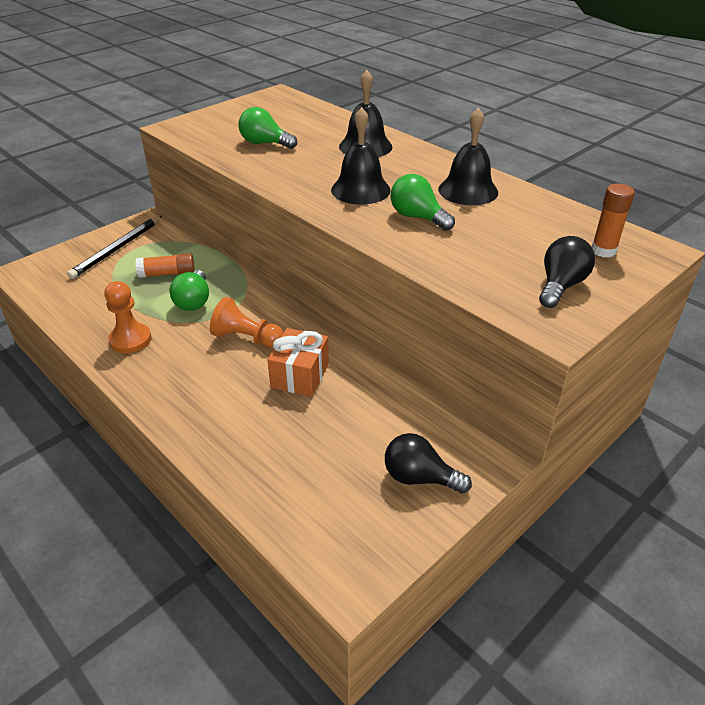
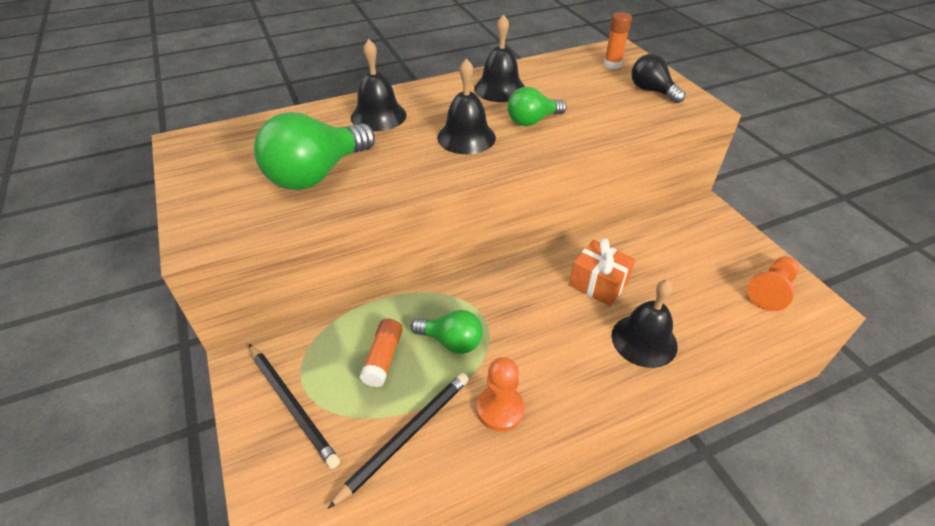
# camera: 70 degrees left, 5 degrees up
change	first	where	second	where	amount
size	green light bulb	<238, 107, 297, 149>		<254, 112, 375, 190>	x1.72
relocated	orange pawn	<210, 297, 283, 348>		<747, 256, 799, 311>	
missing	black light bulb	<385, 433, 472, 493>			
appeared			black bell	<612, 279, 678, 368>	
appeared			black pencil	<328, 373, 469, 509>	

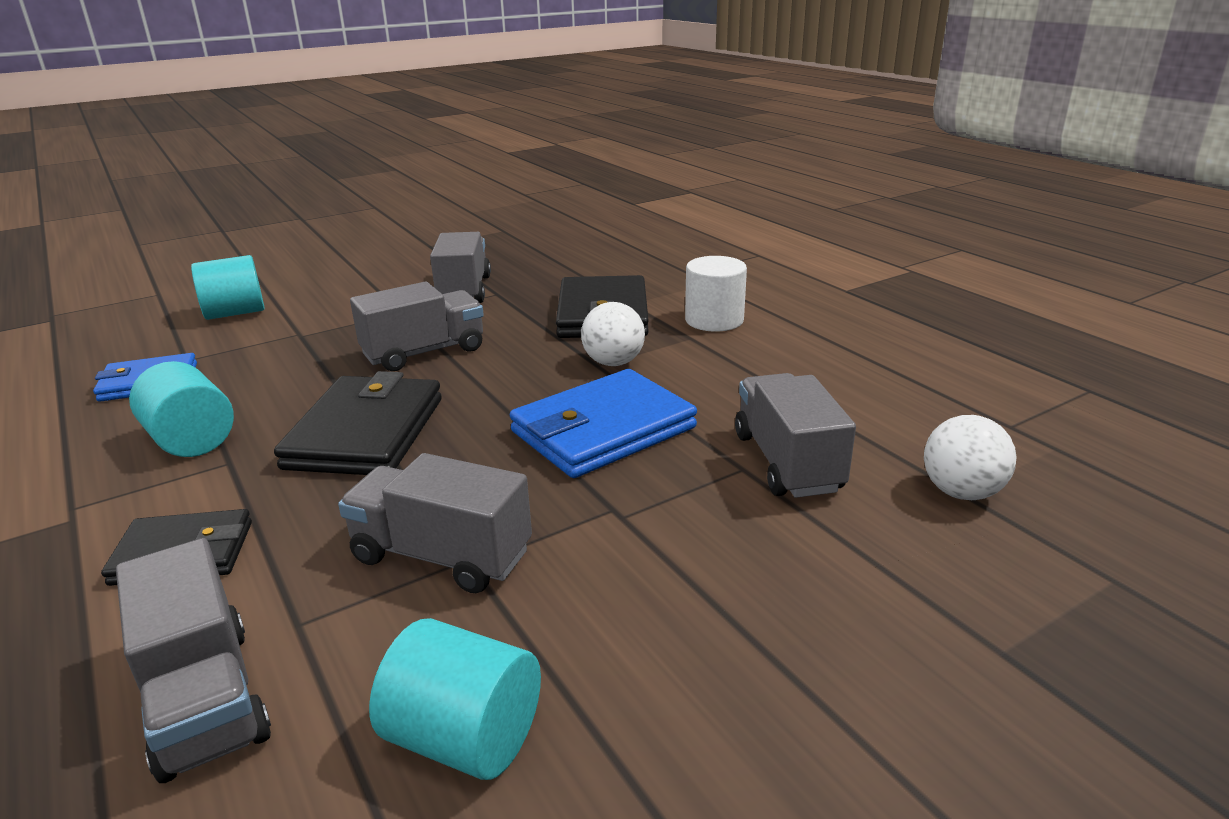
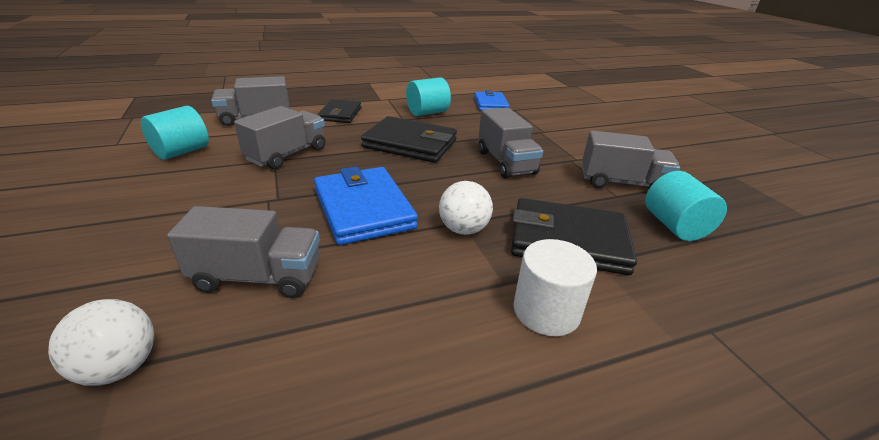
# camera: 100 degrees right, 5 degrees up
change	first	where	second	where	amount
relocated	turquoise cylinder	<191, 255, 264, 320>		<645, 171, 727, 241>	

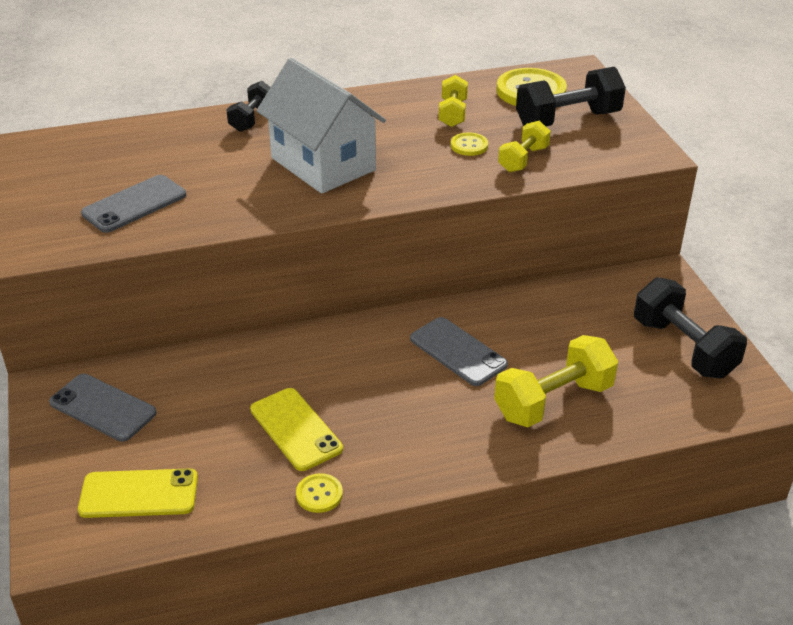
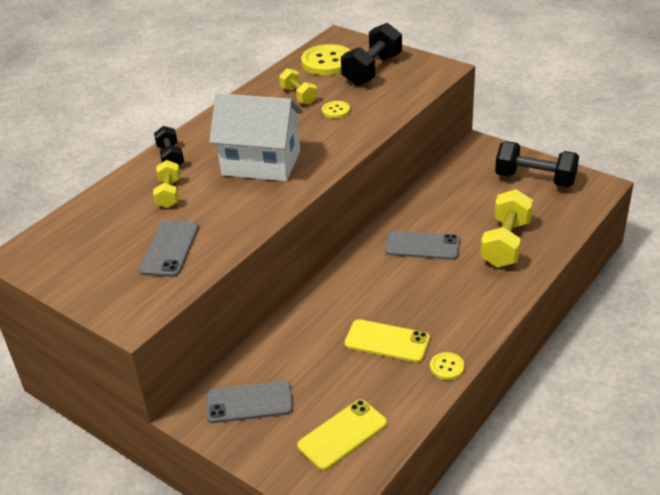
# camera: 35 degrees left, 0 degrees up
change	first	where	second	where	amount
relocated	yellow dumbbell	<498, 121, 551, 172>		<153, 160, 181, 208>	

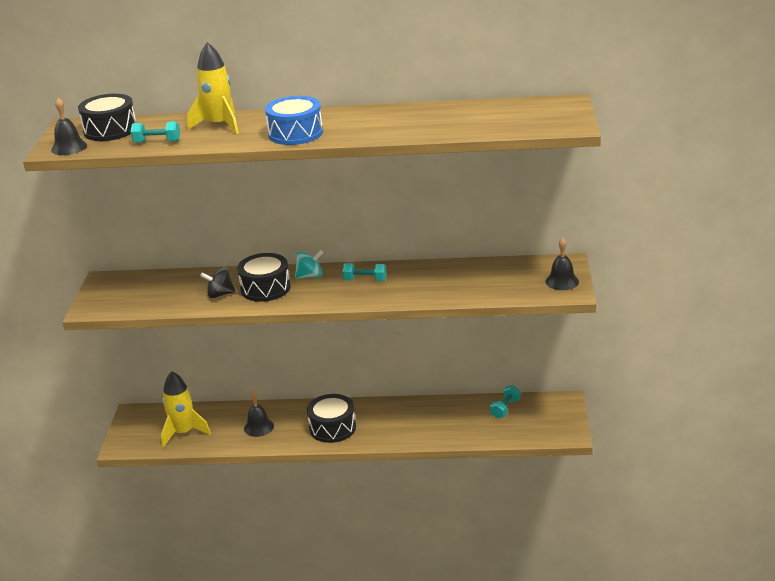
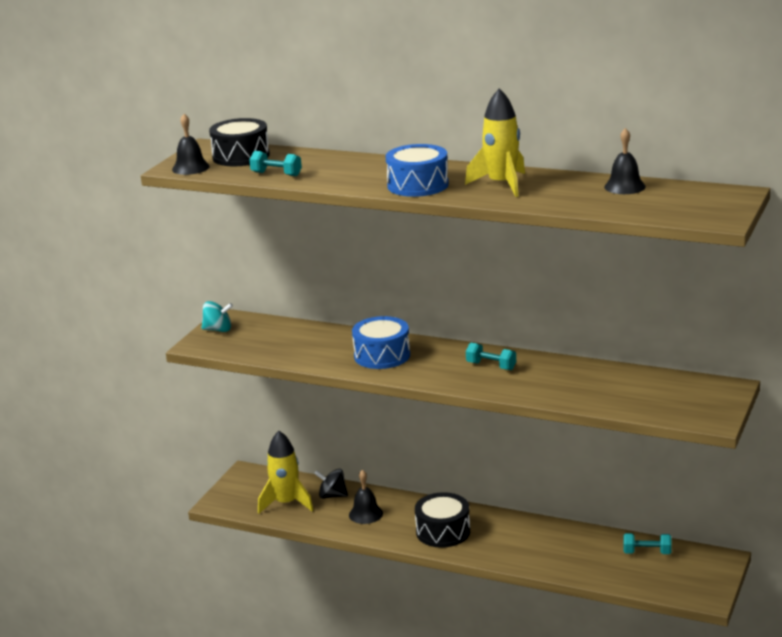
# camera: 20 degrees right, 5 degrees down
change	first	where	second	where	amount
relocated	yellow rocket	<187, 42, 239, 134>		<465, 89, 525, 197>	
relocated	black bell	<545, 237, 579, 290>		<604, 128, 646, 194>	
relocated	turquoise spinning top	<295, 250, 324, 279>		<202, 301, 233, 332>	
colour	black drum	<237, 253, 291, 302>	blue drum	<352, 316, 410, 369>	
relocated	black spinning top	<200, 267, 236, 298>		<314, 469, 348, 499>	
spun	turquoise dumbbell	<490, 385, 520, 419>		<623, 533, 672, 554>	45 degrees clockwise

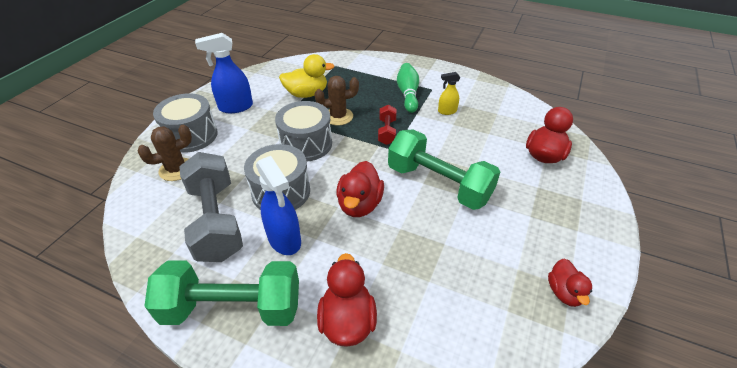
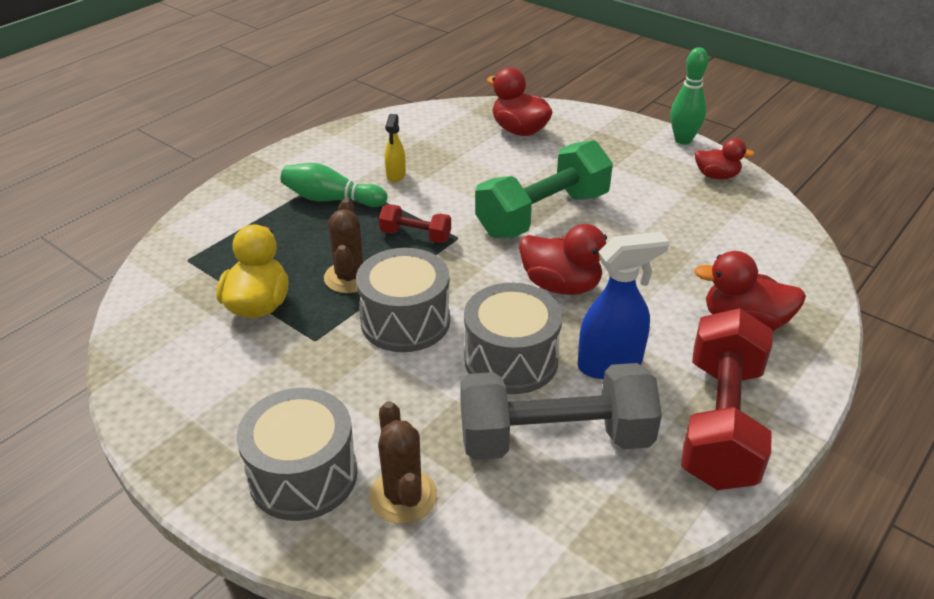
# camera: 75 degrees left, 5 degrees down
change	first	where	second	where	amount
missing	blue spray bottle	<195, 33, 253, 113>			
colour	green dumbbell	<145, 260, 299, 326>	red dumbbell	<681, 308, 772, 490>	
appeared			green bowling pin	<670, 47, 708, 145>	

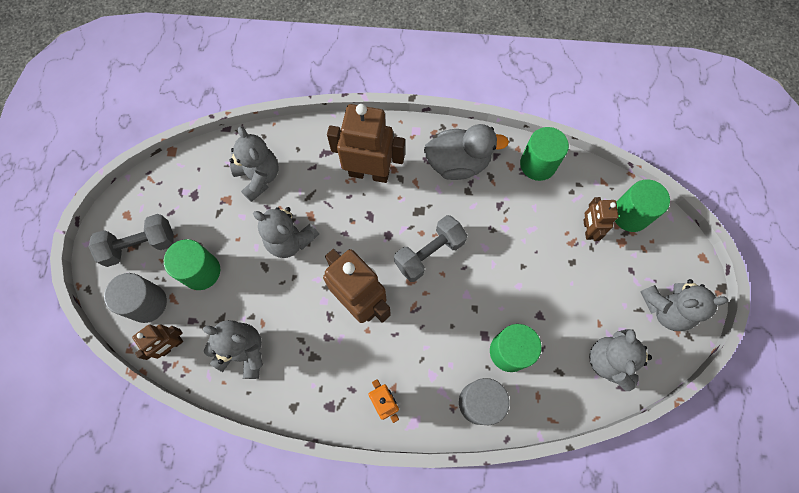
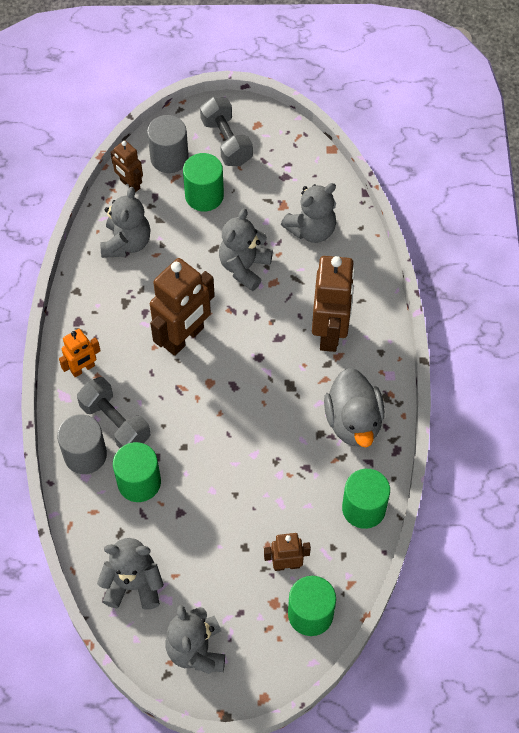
# camera: 85 degrees right, 10 degrees down
change	first	where	second	where	amount
relocated	grey dumbbell	<394, 215, 467, 282>		<77, 377, 151, 448>	

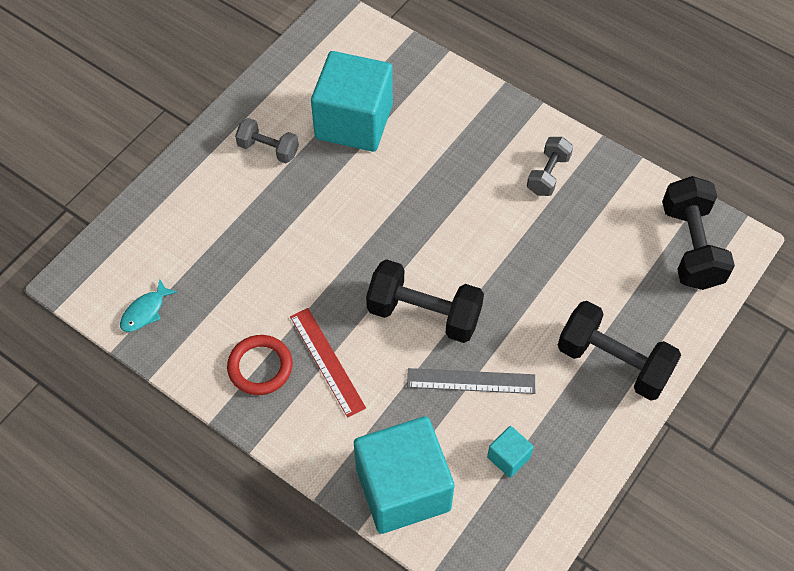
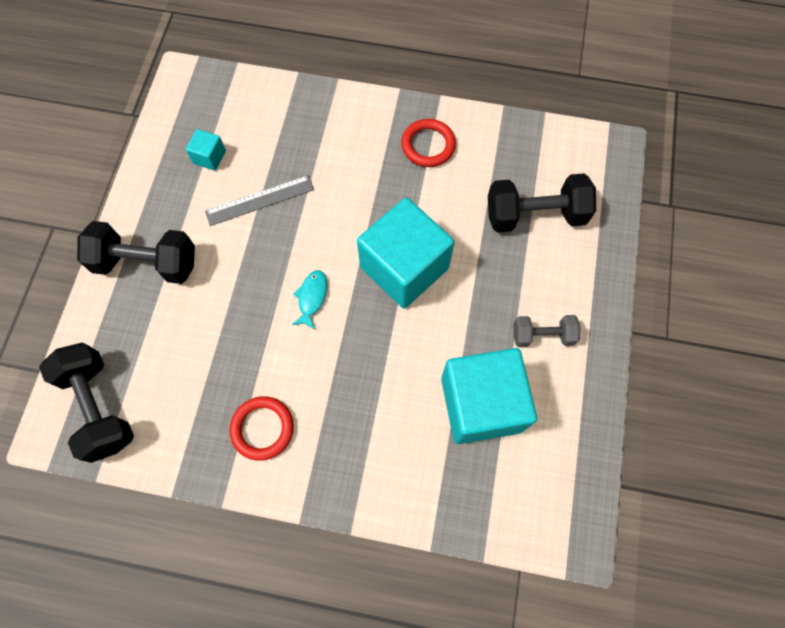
# camera: 155 degrees right, 10 degrees up
change	first	where	second	where	amount
exchanged	grey dumbbell	<527, 137, 573, 196>	red ring	<230, 396, 294, 461>	
relocated	black dumbbell	<366, 259, 484, 343>		<488, 173, 596, 233>	
relocated	turquoise fish	<120, 279, 178, 332>		<292, 270, 327, 330>	
missing	red ruler	<290, 308, 366, 418>			
relocated	turquoise cube	<354, 416, 454, 534>		<357, 198, 454, 308>	

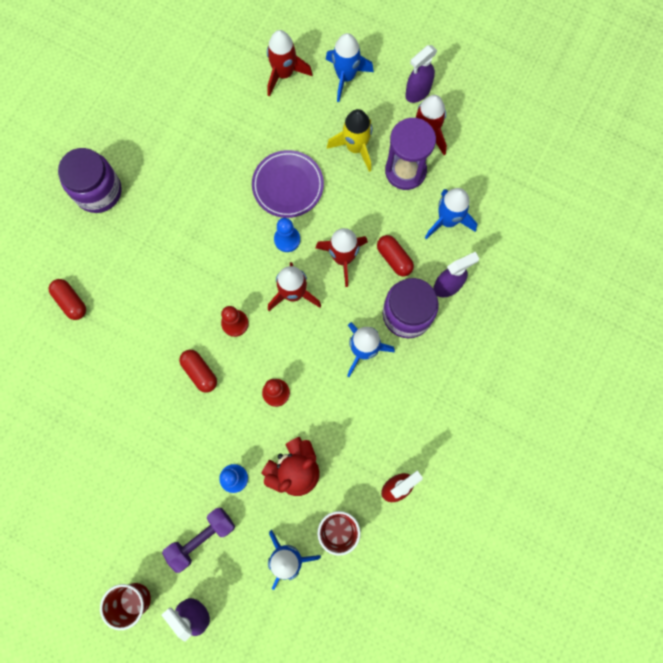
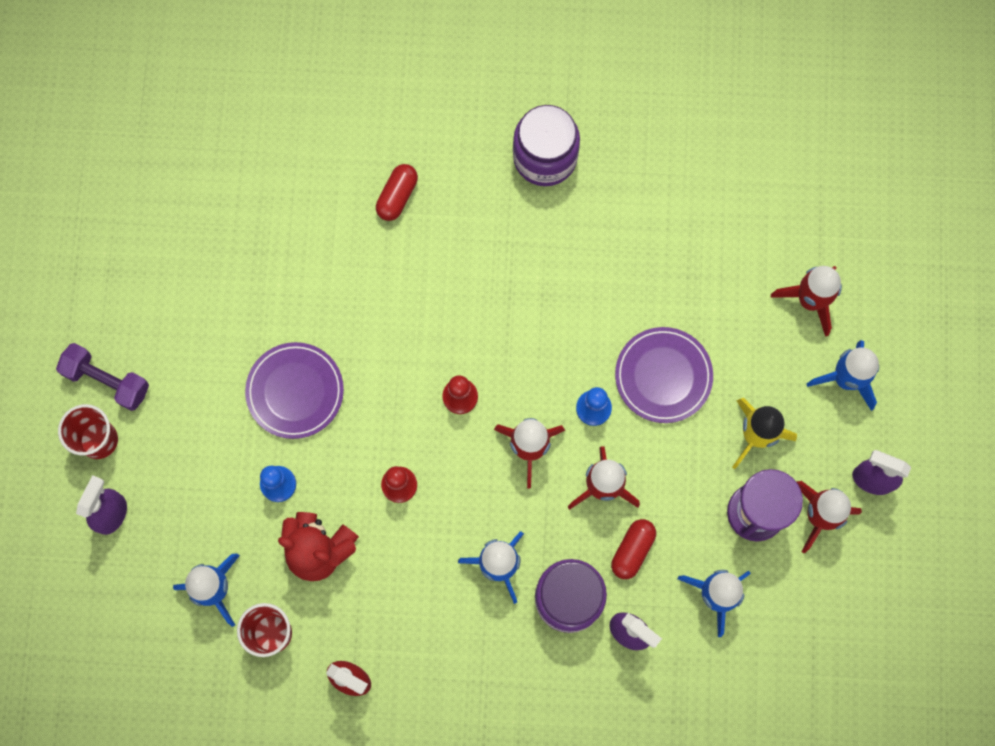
# camera: 65 degrees right, 0 degrees up
change	first	where	second	where	amount
missing	red capsule	<179, 350, 217, 393>			
relocated	purple dumbbell	<162, 508, 235, 573>		<56, 343, 149, 411>	
appeared			purple plate	<245, 342, 344, 439>	

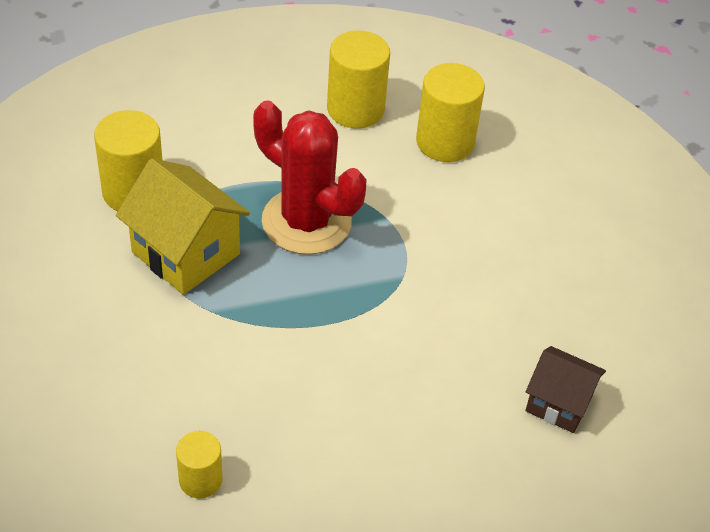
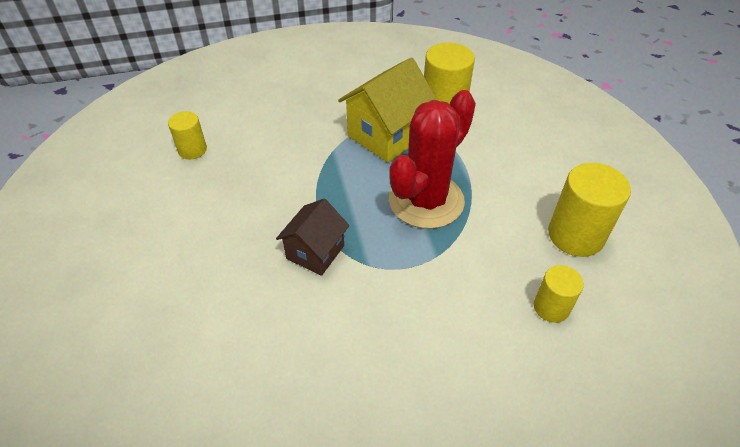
# camera: 95 degrees right, 0 degrees up
change	first	where	second	where	amount
size	yellow cylinder	<416, 63, 485, 162>		<534, 265, 584, 323>	x0.58
relocated	brown house	<525, 346, 606, 433>		<276, 199, 350, 276>	

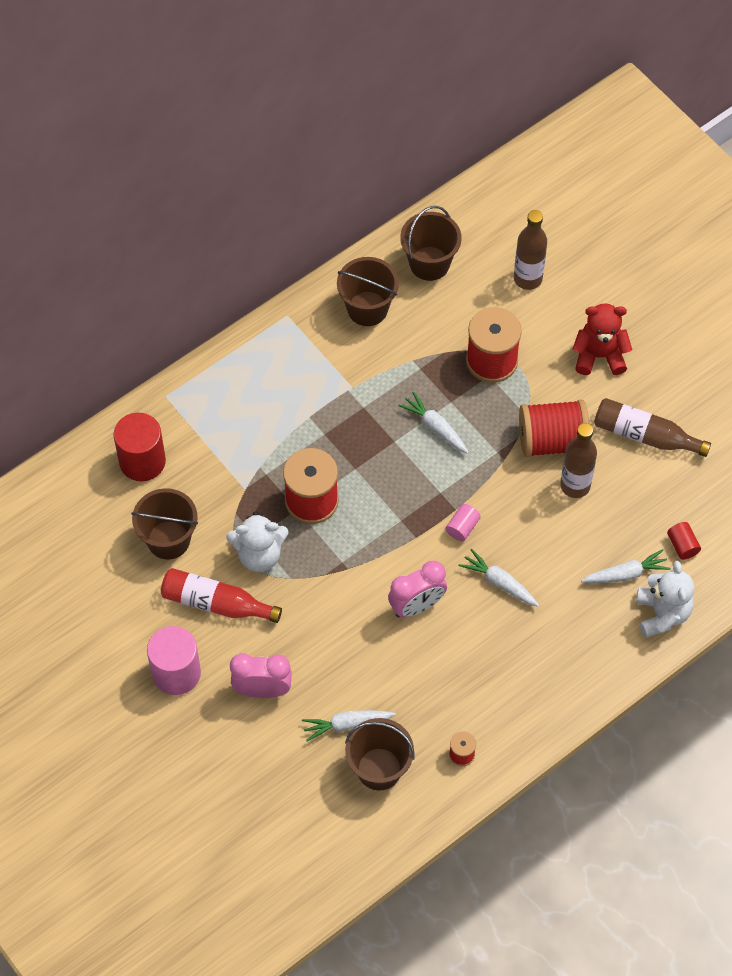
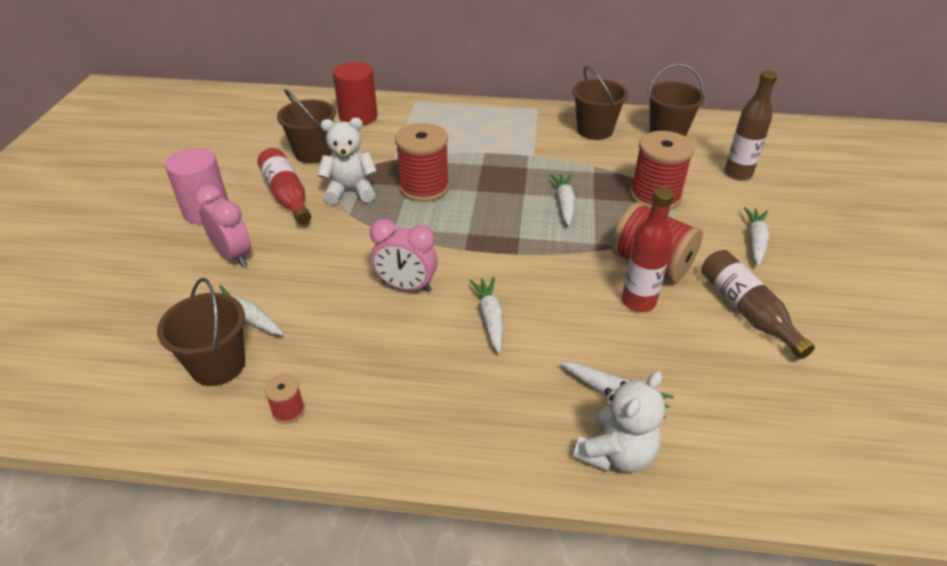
# camera: 45 degrees right, 20 degrees down
change	first	where	second	where	amount
exchanged	red teddy bear	<573, 303, 632, 375>	white carrot	<744, 207, 769, 266>	
colour	brown bottle	<560, 423, 597, 498>	red bottle	<622, 187, 674, 312>	
missing	pink cylinder	<446, 504, 481, 541>			
spun	white teddy bear	<226, 512, 289, 572>		<317, 118, 377, 205>	135 degrees clockwise
missing	red cylinder	<667, 522, 701, 560>			

